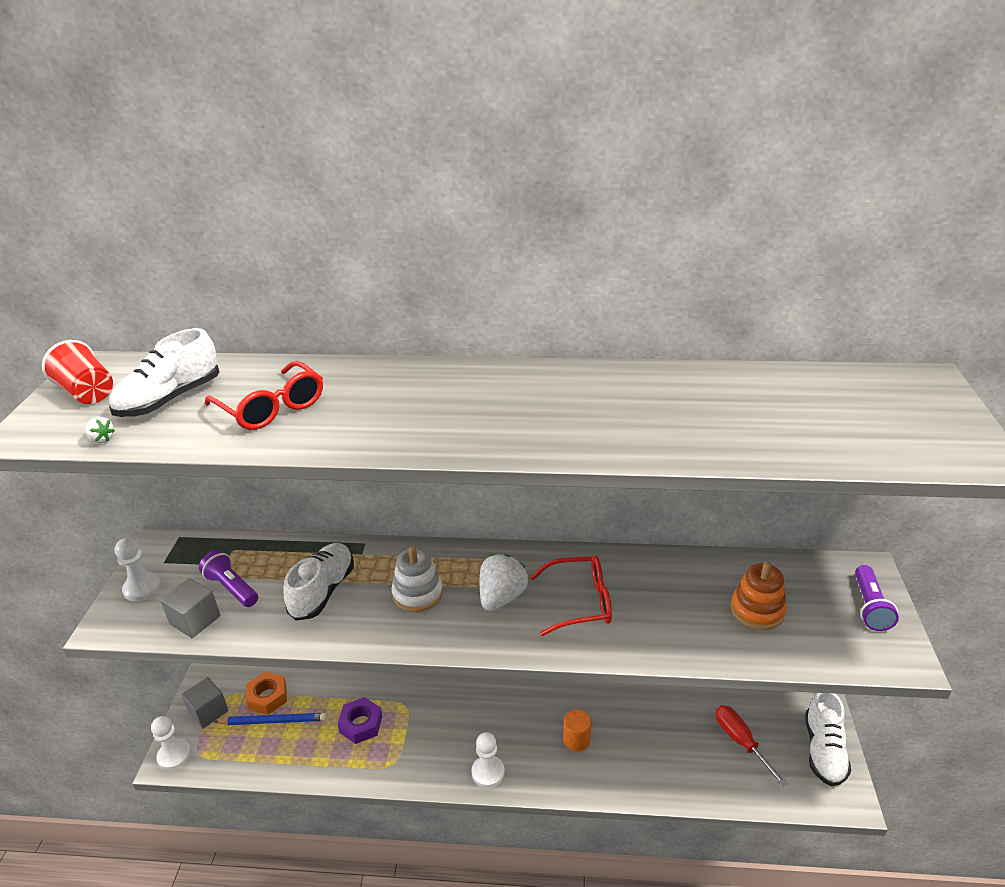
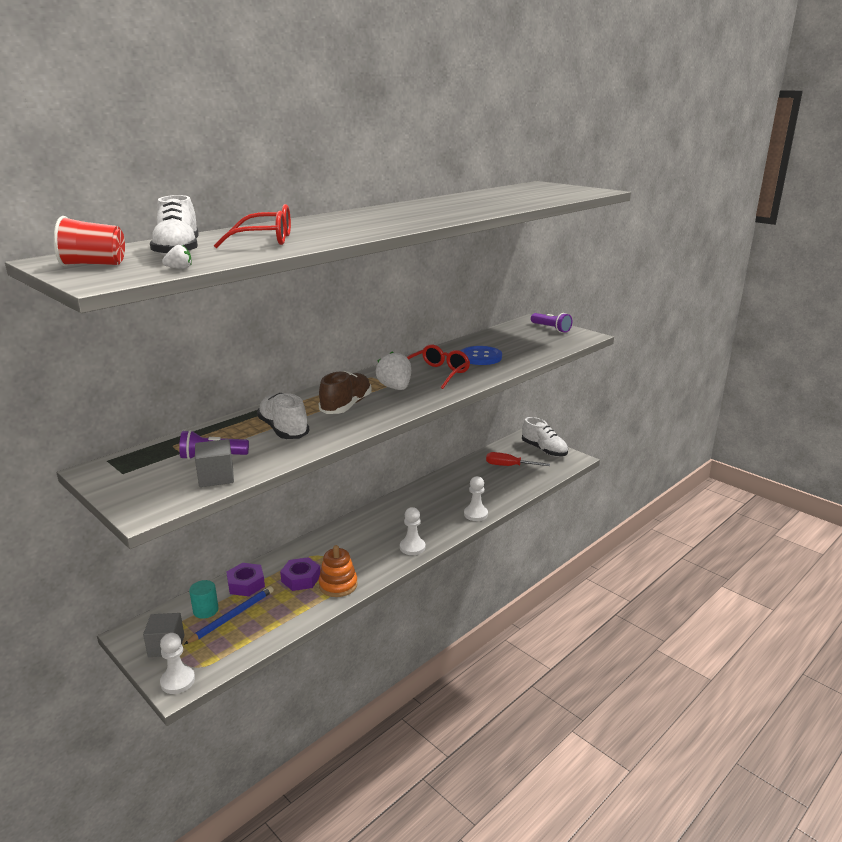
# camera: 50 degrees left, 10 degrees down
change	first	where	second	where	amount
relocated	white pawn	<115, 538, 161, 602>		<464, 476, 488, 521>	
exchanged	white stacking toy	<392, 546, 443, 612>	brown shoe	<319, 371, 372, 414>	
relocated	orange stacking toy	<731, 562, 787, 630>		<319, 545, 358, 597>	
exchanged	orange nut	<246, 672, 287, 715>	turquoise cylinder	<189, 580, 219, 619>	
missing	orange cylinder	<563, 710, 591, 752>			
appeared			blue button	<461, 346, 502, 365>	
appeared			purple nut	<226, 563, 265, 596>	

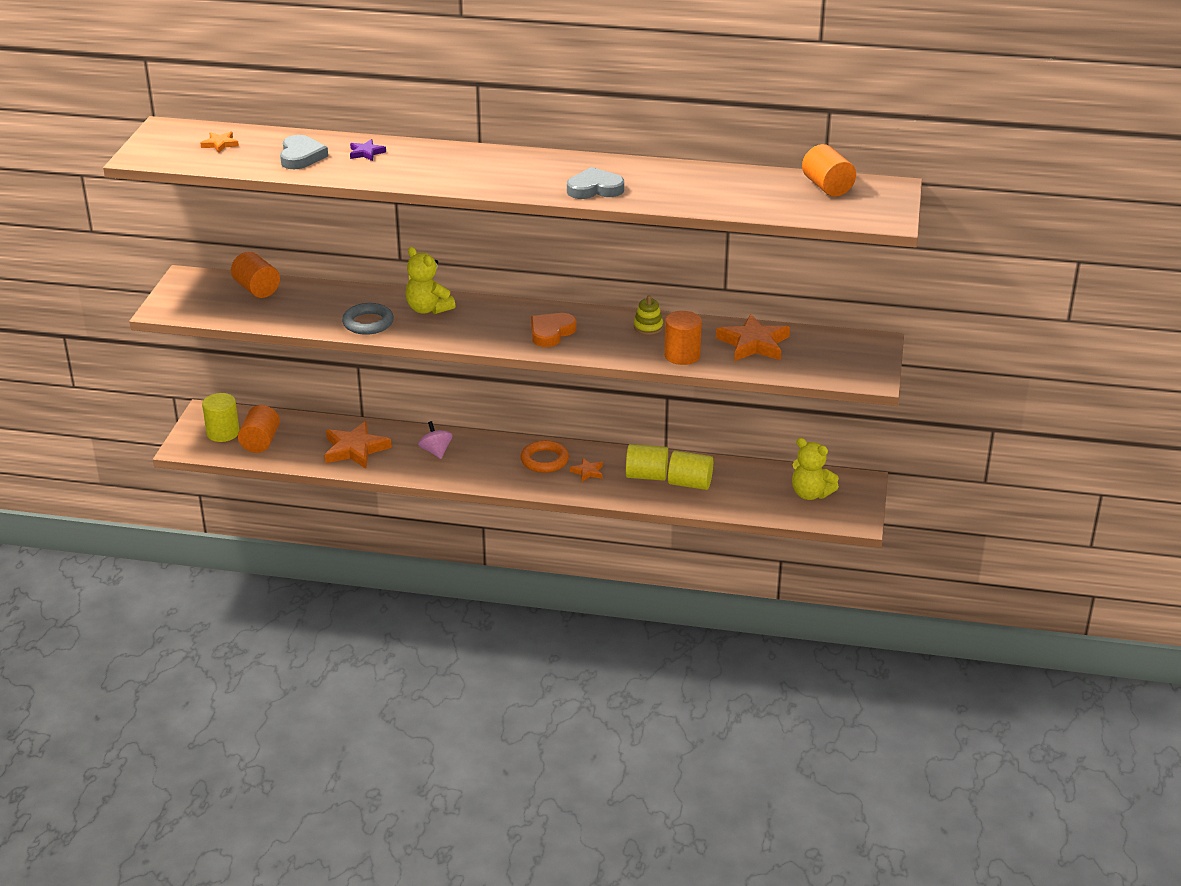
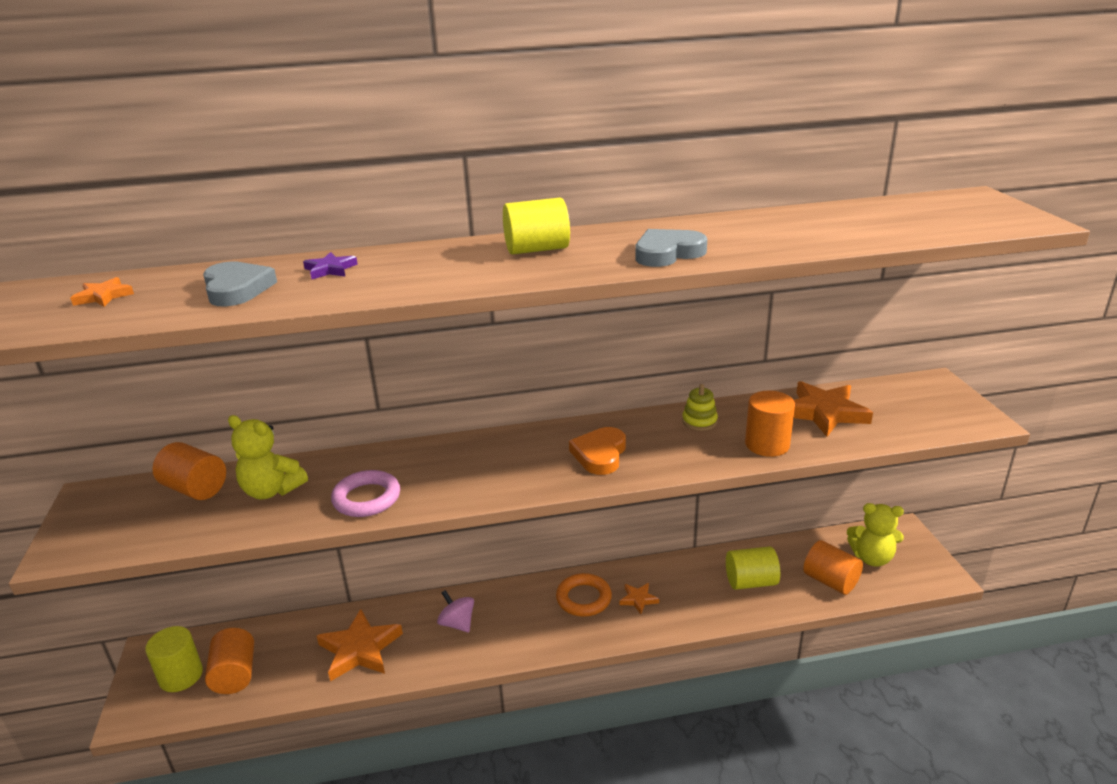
# camera: 20 degrees left, 5 degrees down
change	first	where	second	where	amount
relocated	orange cylinder	<802, 144, 856, 197>		<803, 540, 863, 595>	
relocated	yellow teddy bear	<405, 247, 456, 314>		<228, 415, 308, 499>	
colour	grey ring	<342, 303, 394, 335>	pink ring	<331, 470, 400, 517>	
relocated	yellow cylinder	<626, 444, 668, 481>		<503, 197, 570, 255>	

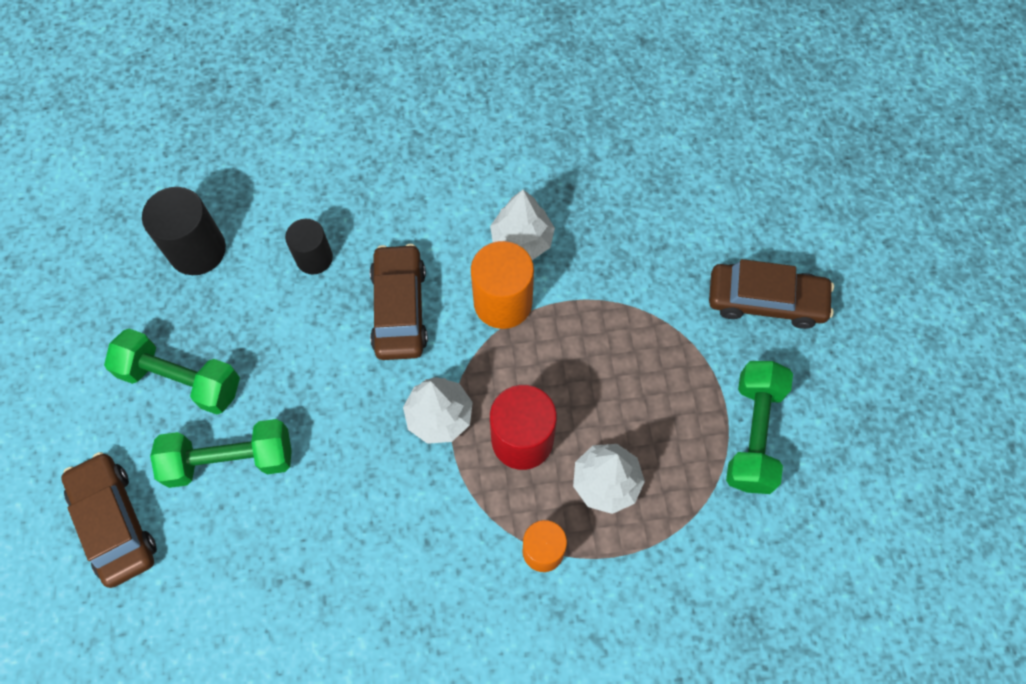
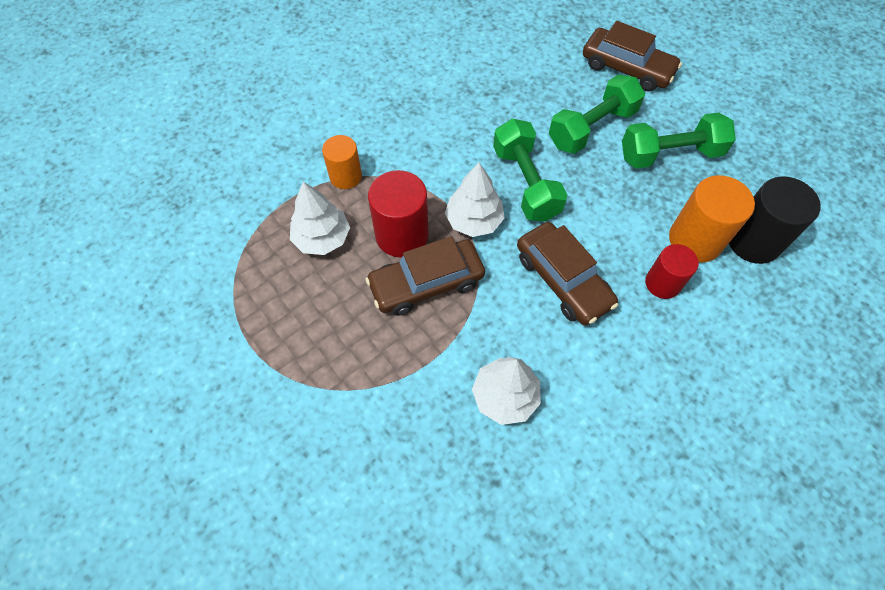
# camera: 150 degrees right, 5 degrees down
change	first	where	second	where	amount
colour	black cylinder	<285, 219, 333, 274>	red cylinder	<645, 244, 699, 299>	
relocated	orange cylinder	<471, 241, 534, 329>		<669, 175, 755, 263>	
relocated	brown car	<709, 259, 834, 329>		<366, 236, 485, 316>	
relocated	green dumbbell	<726, 361, 793, 494>		<493, 119, 567, 222>	

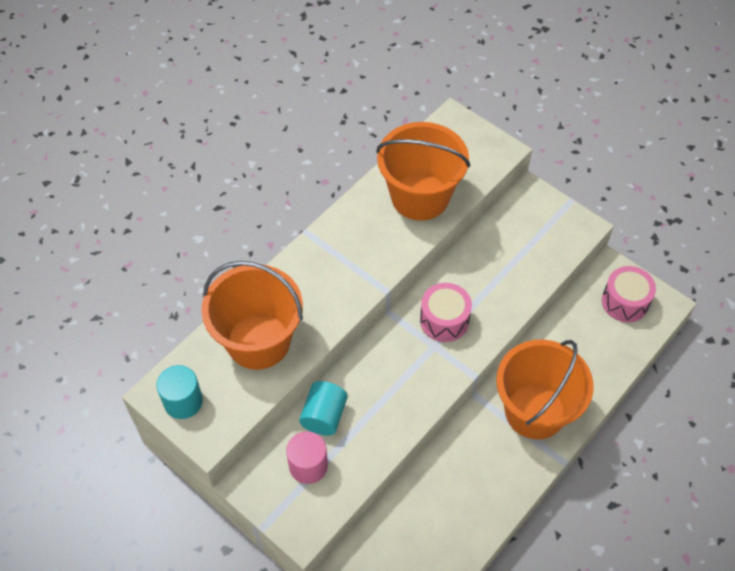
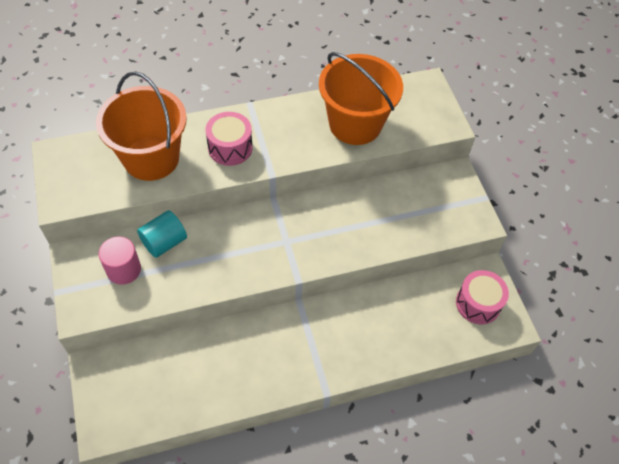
# camera: 30 degrees right, 0 degrees up
change	first	where	second	where	amount
relocated	pink drum	<420, 283, 472, 342>		<206, 112, 253, 166>	
missing	orange bucket	<496, 340, 594, 439>			
missing	turquoise cylinder	<156, 365, 203, 419>			

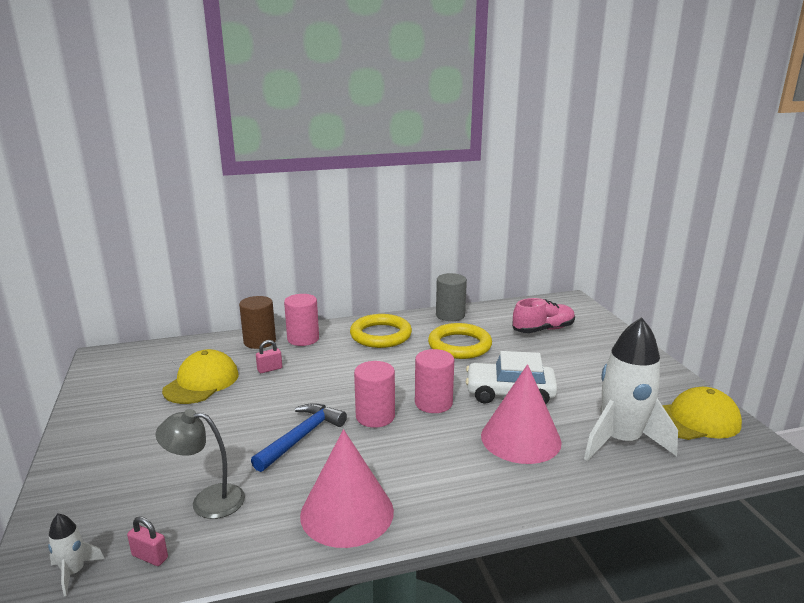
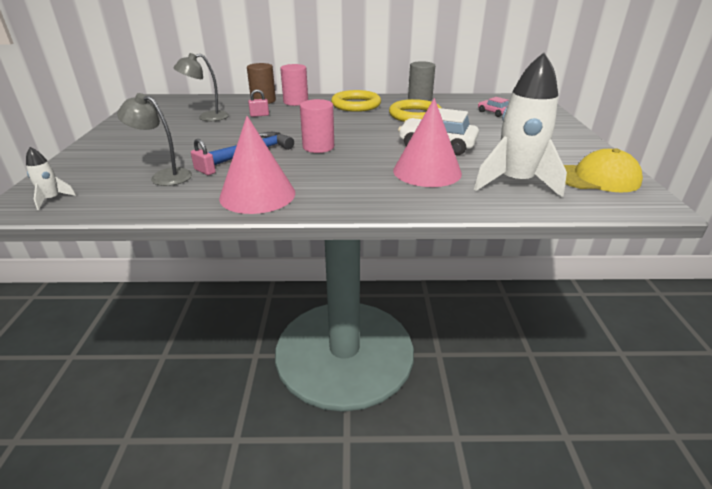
# camera: 15 degrees right, 10 degrees up
change	first	where	second	where	amount
exchanged	pink shoe	<512, 298, 575, 333>	pink car	<478, 97, 509, 117>	
exchanged	yellow cap	<162, 349, 238, 404>	grey lamp	<173, 53, 229, 121>	
missing	pink cylinder	<415, 349, 454, 413>			
relocated	pink padlock	<127, 516, 168, 566>		<191, 139, 216, 175>	

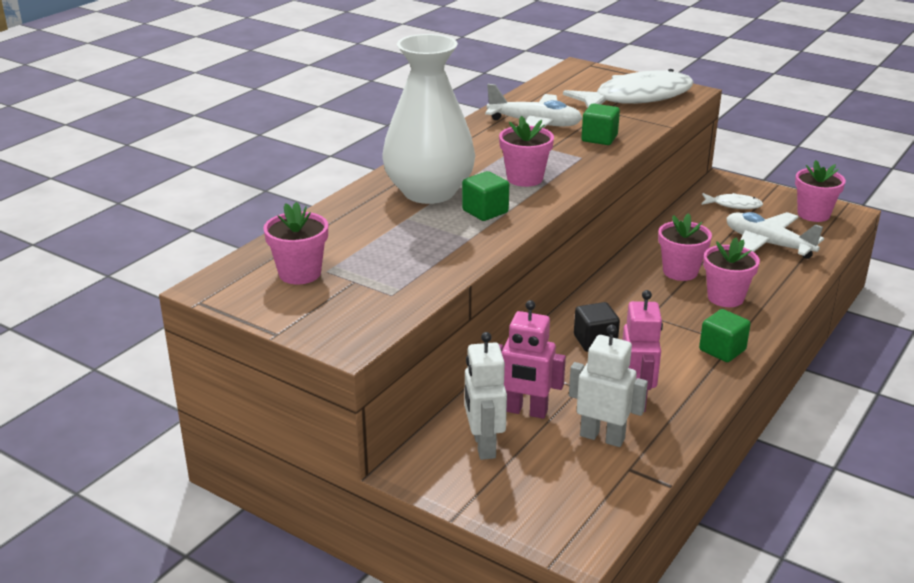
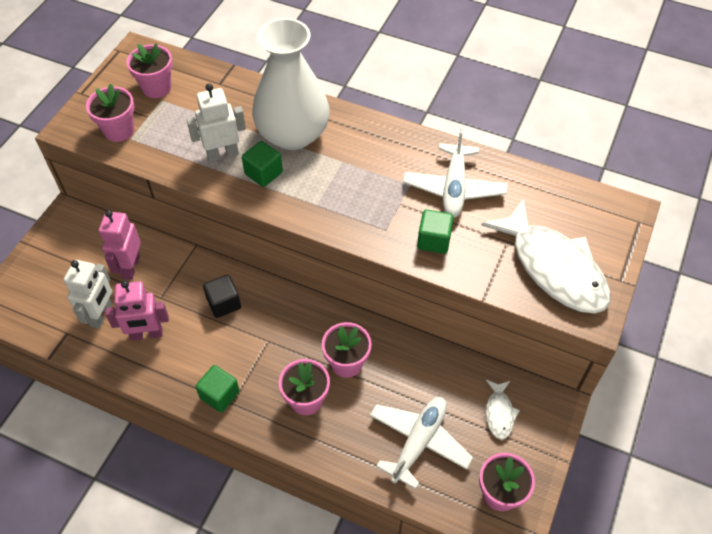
# camera: 80 degrees right, 25 degrees up
change	first	where	second	where	amount
relocated	pink flower pot	<499, 116, 554, 187>		<86, 84, 135, 142>	
relocated	white robot	<465, 332, 507, 460>		<187, 84, 246, 162>	

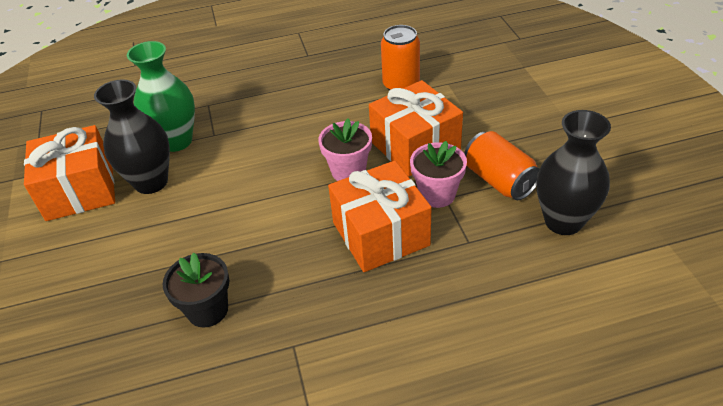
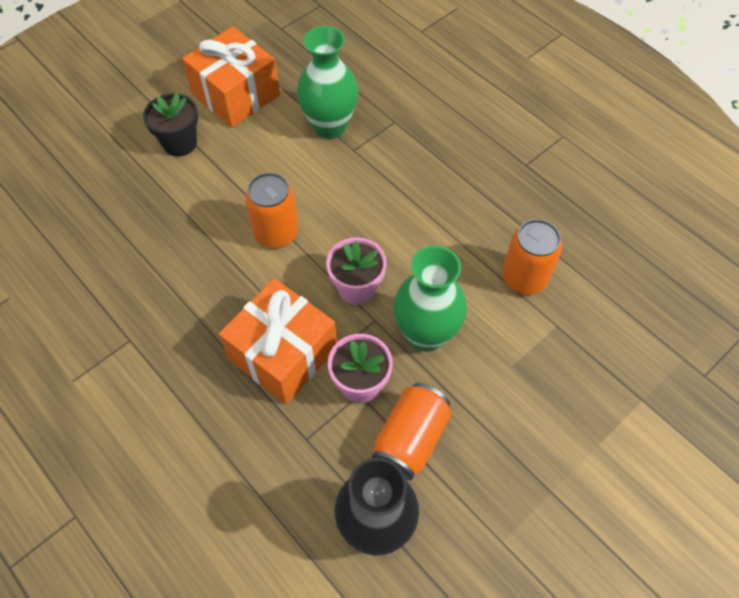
# camera: 60 degrees right, 15 degrees up
change	first	where	second	where	amount
missing	black vase	<94, 79, 170, 194>			
exchanged	orange gift	<369, 80, 463, 177>	green vase	<393, 245, 467, 352>	
relocated	black flower pot	<163, 253, 229, 328>		<143, 93, 198, 156>	
appeared			orange can	<245, 173, 299, 248>	

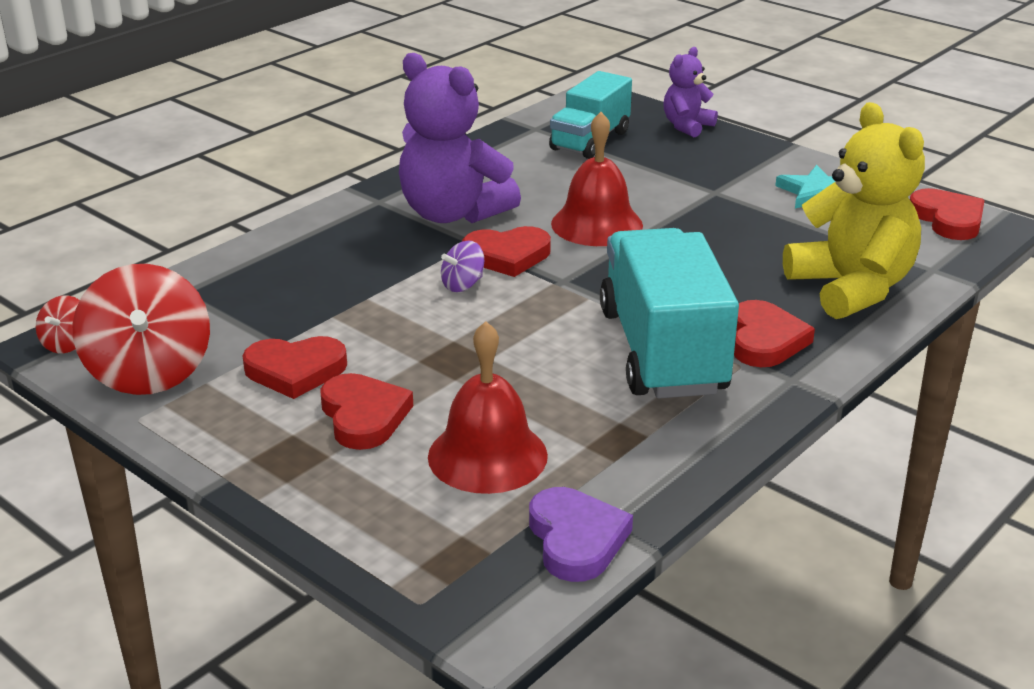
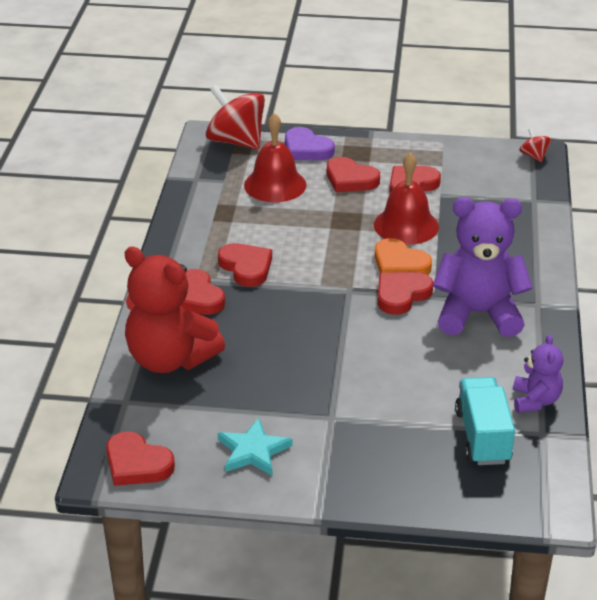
# camera: 145 degrees right, 5 degrees up
change	first	where	second	where	amount
relocated	purple teddy bear	<663, 47, 718, 137>		<513, 334, 563, 413>	
colour	yellow teddy bear	<783, 102, 925, 319>	red teddy bear	<125, 247, 225, 373>	
relocated	red bell	<551, 112, 643, 246>		<374, 152, 439, 245>	
exchanged	turquoise truck	<600, 228, 739, 398>	red heart	<218, 243, 272, 287>	
exchanged	purple spinning top	<441, 240, 484, 292>	orange heart	<375, 238, 432, 275>	
relocated	red spinning top	<73, 264, 210, 395>		<206, 85, 265, 149>	
relocated	purple heart	<529, 487, 633, 582>		<285, 127, 335, 160>	

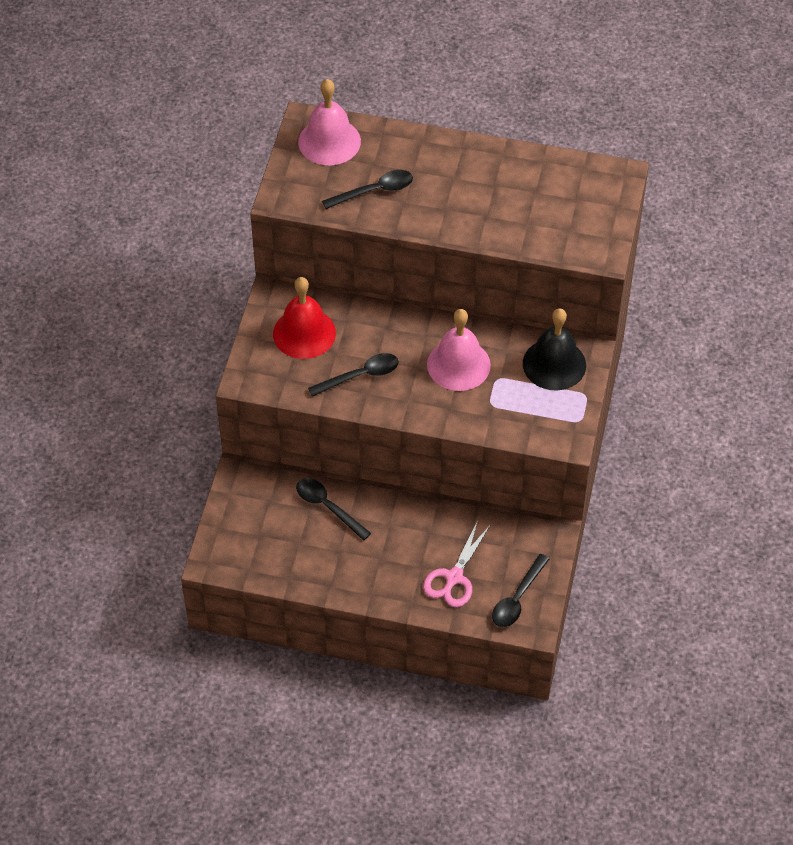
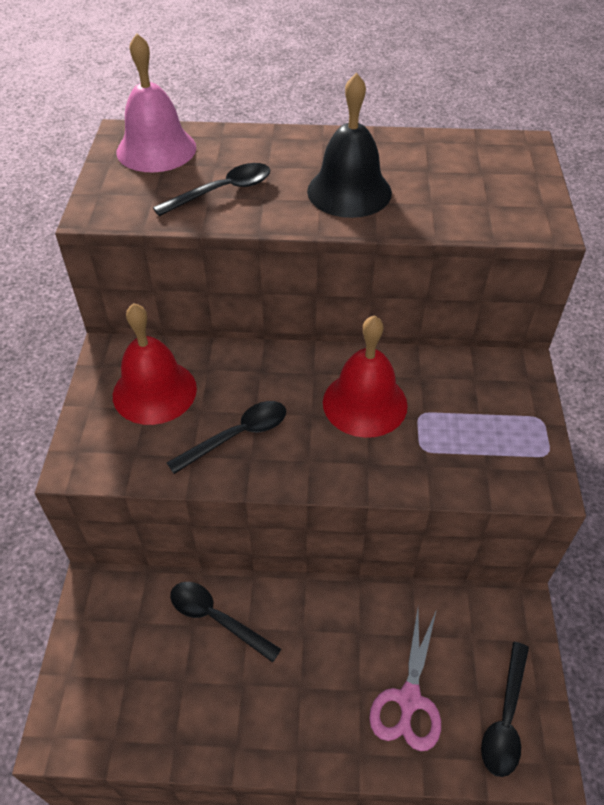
# camera: 10 degrees left, 5 degrees down
change	first	where	second	where	amount
relocated	black bell	<523, 308, 586, 390>		<307, 73, 392, 218>	
colour	pink bell	<427, 309, 491, 391>	red bell	<323, 315, 408, 438>	

